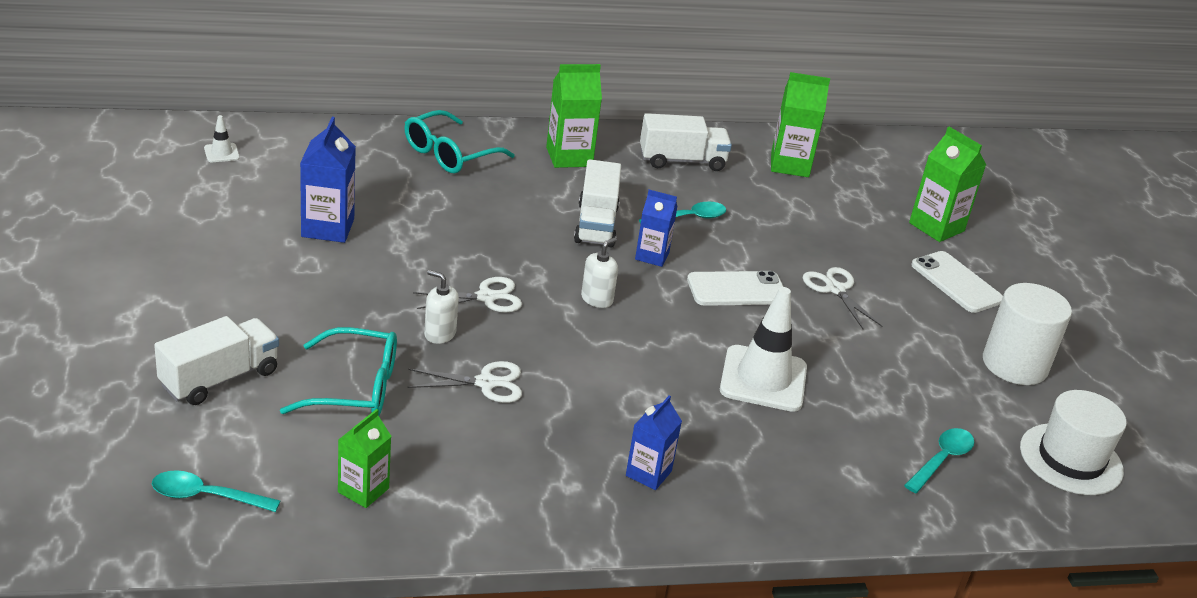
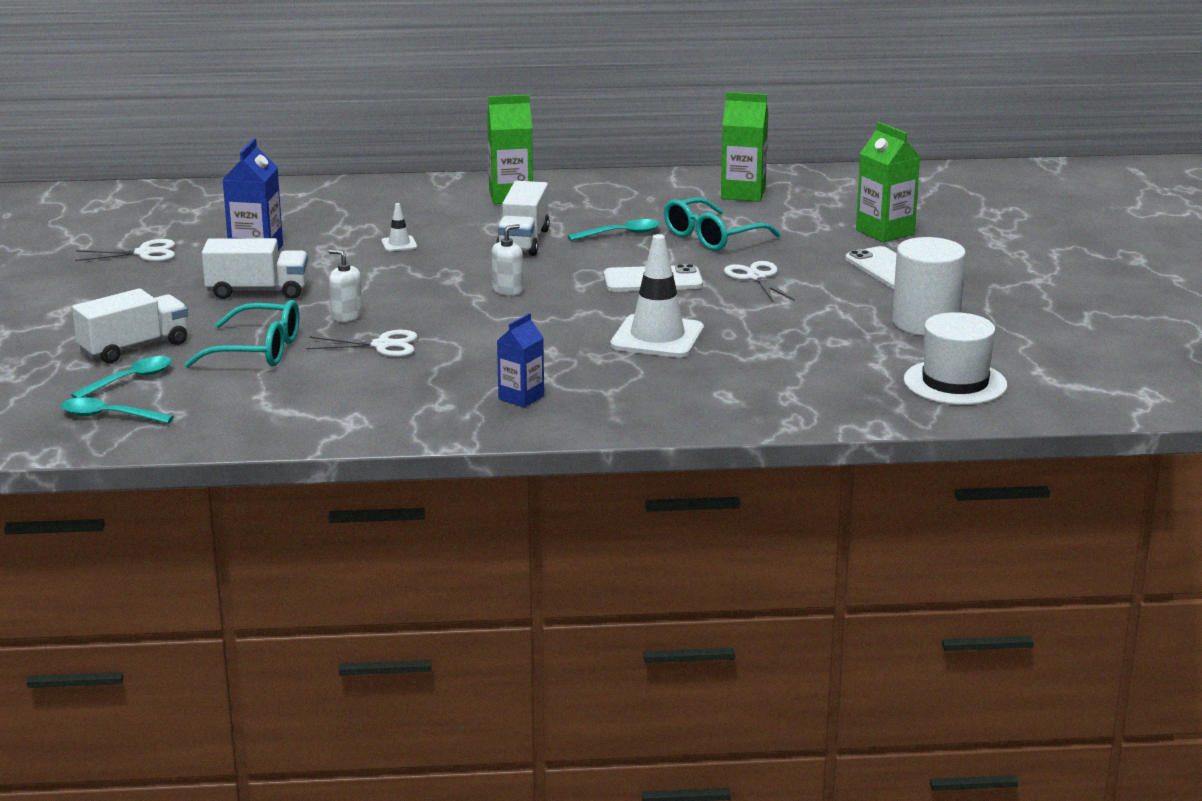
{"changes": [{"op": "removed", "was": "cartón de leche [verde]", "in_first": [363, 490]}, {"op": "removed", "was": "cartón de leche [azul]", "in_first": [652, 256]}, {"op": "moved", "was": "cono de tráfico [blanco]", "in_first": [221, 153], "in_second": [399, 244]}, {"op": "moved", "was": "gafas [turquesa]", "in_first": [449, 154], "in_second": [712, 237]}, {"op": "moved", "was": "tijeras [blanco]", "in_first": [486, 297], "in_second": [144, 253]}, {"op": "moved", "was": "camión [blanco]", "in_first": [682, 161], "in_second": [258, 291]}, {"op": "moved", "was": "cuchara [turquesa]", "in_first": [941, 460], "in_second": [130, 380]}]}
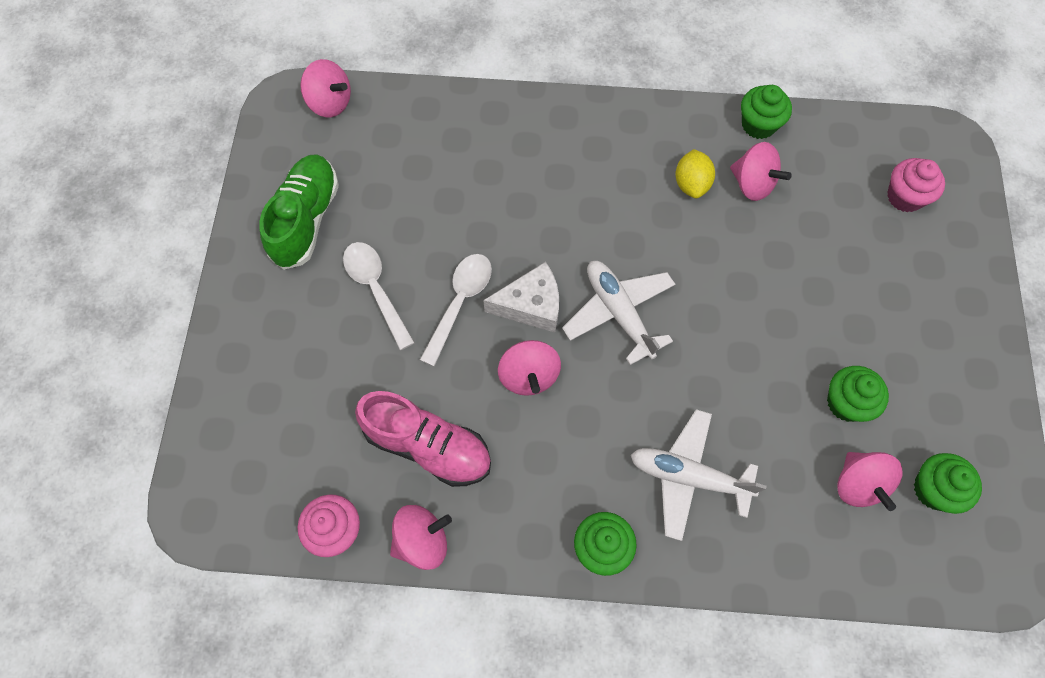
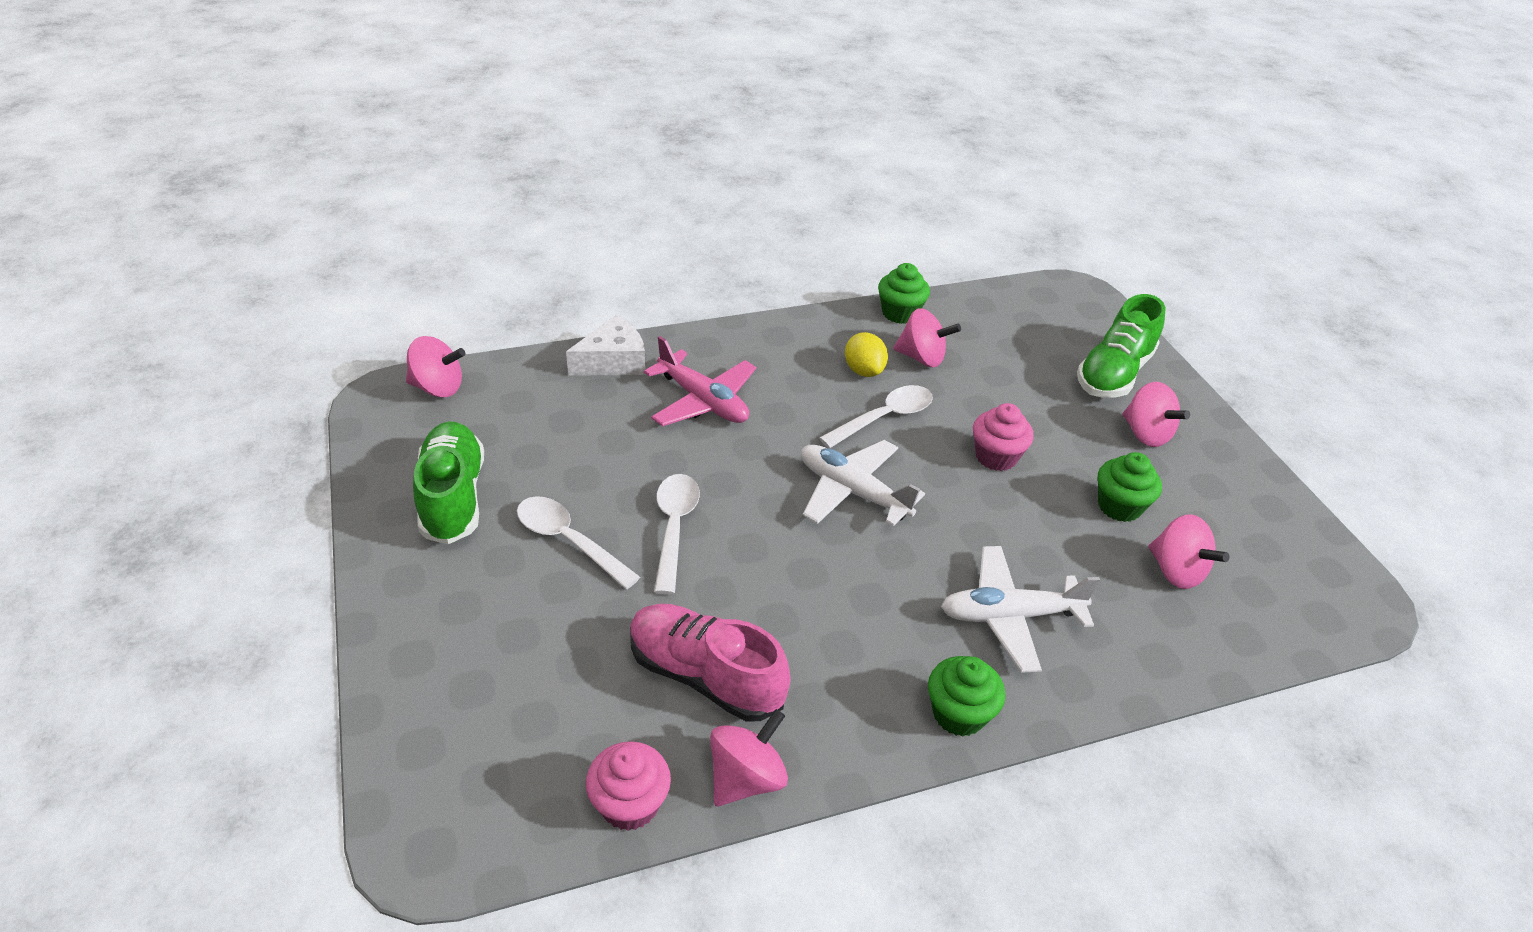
{"changes": [{"op": "removed", "was": "magdalena [verde]", "in_first": [934, 489]}, {"op": "added", "now": "avión [rosa]", "in_second": [703, 401]}, {"op": "added", "now": "cuchara [blanco]", "in_second": [884, 418]}, {"op": "added", "now": "zapato [verde]", "in_second": [1114, 373]}, {"op": "moved", "was": "queso [blanco]", "in_first": [531, 305], "in_second": [613, 361]}, {"op": "moved", "was": "peonza [rosa]", "in_first": [529, 376], "in_second": [1146, 434]}, {"op": "moved", "was": "magdalena [rosa]", "in_first": [904, 197], "in_second": [996, 457]}, {"op": "turned", "was": "zapato [rosa]", "in_first": [428, 446], "in_second": [705, 676], "clockwise": -150}]}
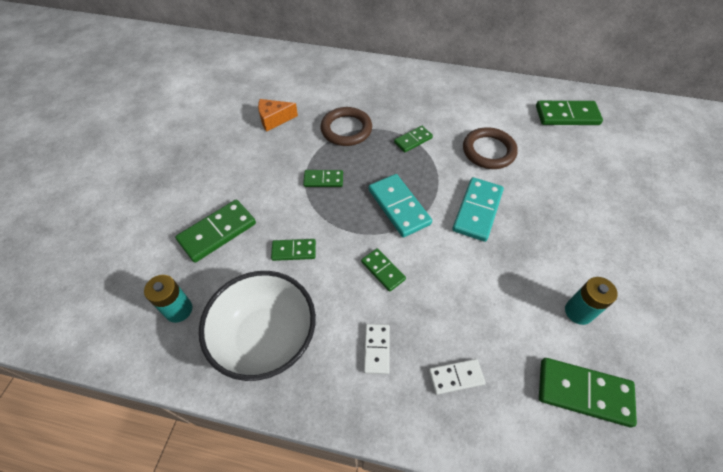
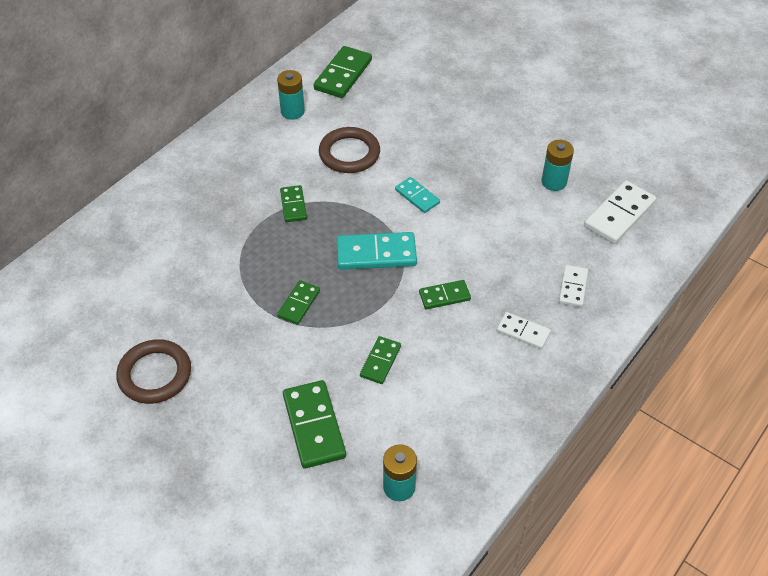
{"changes": [{"op": "removed", "was": "cuenco [blanco]", "in_first": [266, 338]}, {"op": "removed", "was": "queso [naranja]", "in_first": [274, 119]}, {"op": "added", "now": "pila [turquesa]", "in_second": [292, 111]}, {"op": "moved", "was": "anillo [marrón]", "in_first": [346, 129], "in_second": [155, 374]}, {"op": "recoloured", "was": "ficha de dominó [verde]", "now": "ficha de dominó [blanco]", "in_first": [584, 393], "in_second": [619, 215]}, {"op": "resized", "was": "ficha de dominó [turquesa]", "in_first": [477, 211], "in_second": [417, 196], "ratio": 0.59}]}
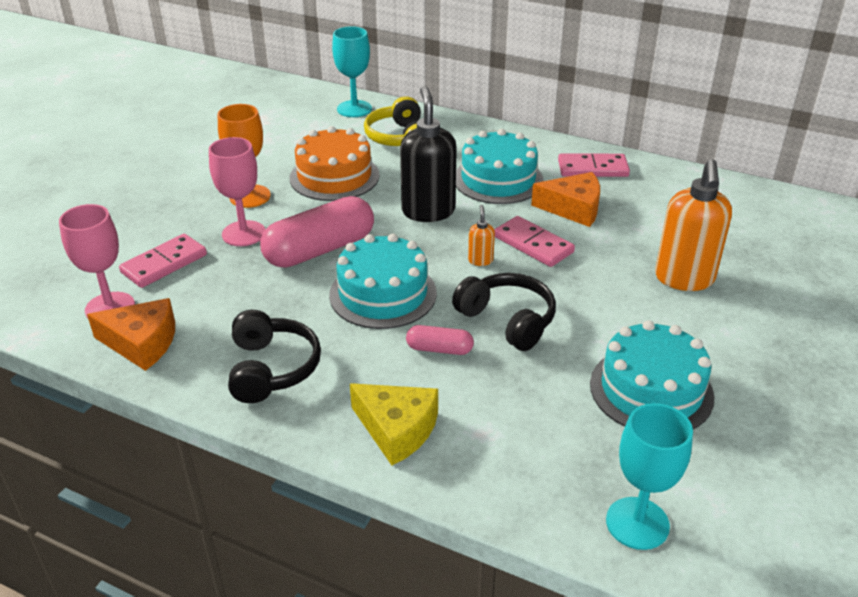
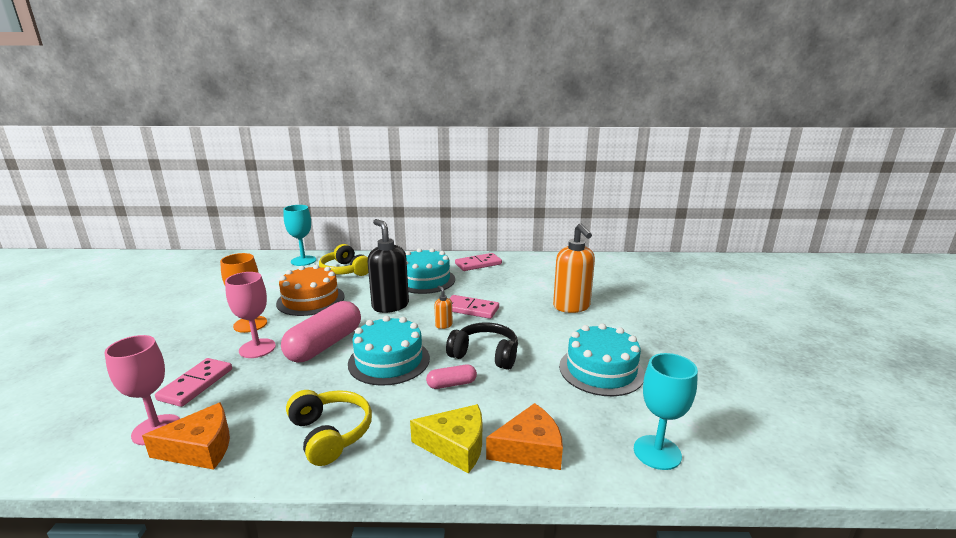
{"changes": [{"op": "moved", "was": "queso [naranja]", "in_first": [573, 208], "in_second": [529, 449]}, {"op": "recoloured", "was": "auriculares [negro]", "now": "auriculares [amarillo]", "in_first": [272, 368], "in_second": [330, 434]}]}
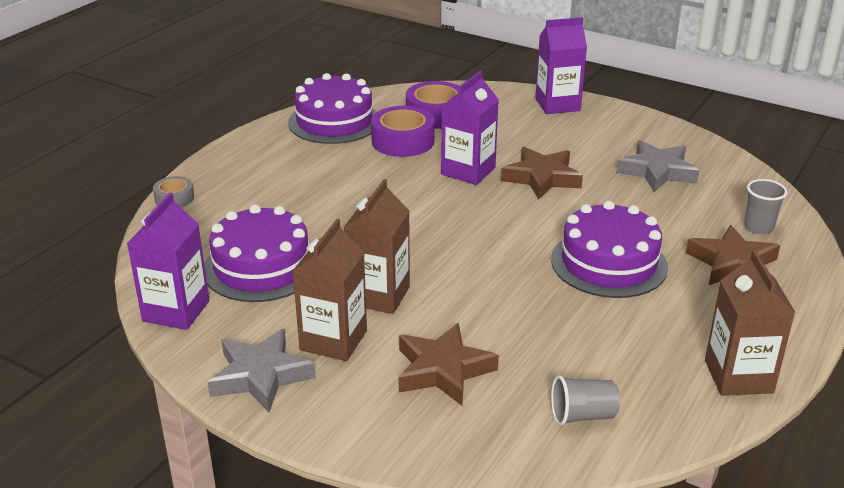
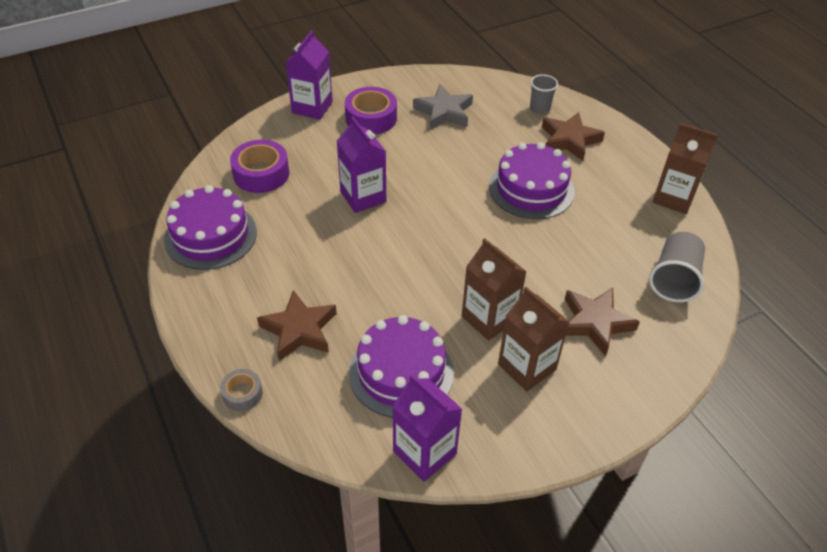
{"changes": [{"op": "removed", "was": "estrella [gris]", "in_first": [260, 376]}, {"op": "moved", "was": "cinta adhesiva [morado]", "in_first": [403, 141], "in_second": [371, 118]}, {"op": "moved", "was": "estrella [marrón]", "in_first": [542, 178], "in_second": [299, 330]}, {"op": "resized", "was": "vaso [gris]", "in_first": [582, 415], "in_second": [674, 279], "ratio": 1.53}]}
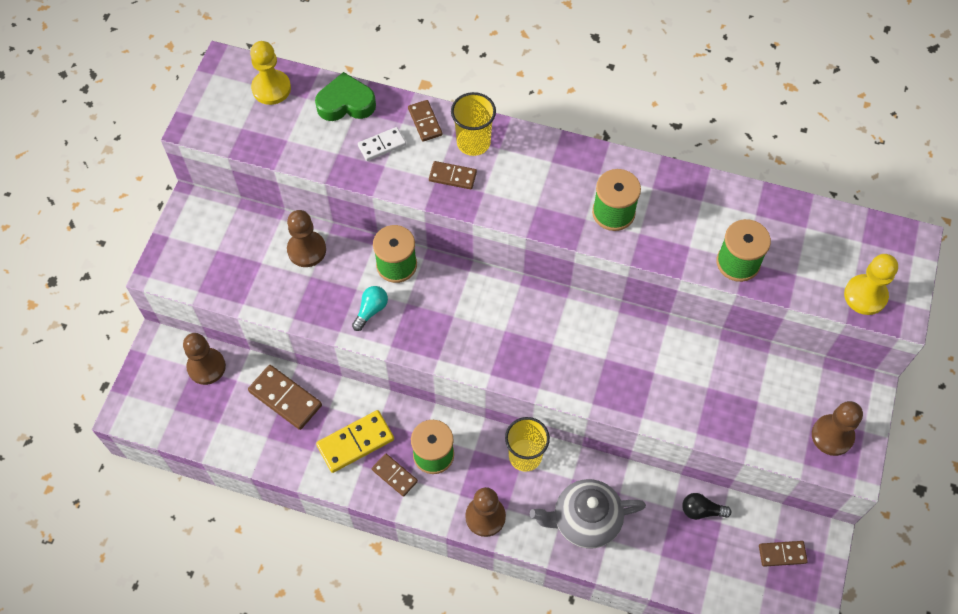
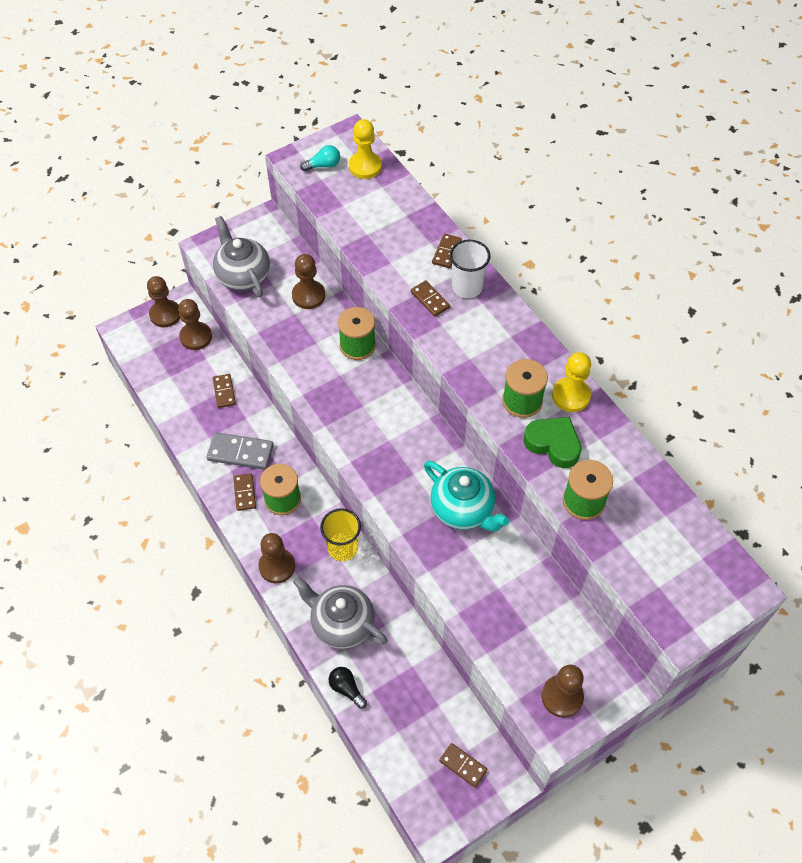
{"changes": [{"op": "removed", "was": "ficha de dominó [blanco]", "in_first": [382, 145]}, {"op": "added", "now": "peón [marrón]", "in_second": [165, 314]}, {"op": "added", "now": "tetera [gris]", "in_second": [243, 276]}, {"op": "added", "now": "tetera [turquesa]", "in_second": [463, 509]}, {"op": "moved", "was": "corazón [verde]", "in_first": [346, 103], "in_second": [553, 444]}, {"op": "moved", "was": "bombilla [turquesa]", "in_first": [371, 310], "in_second": [323, 165]}, {"op": "moved", "was": "bombilla [negro]", "in_first": [701, 510], "in_second": [346, 689]}, {"op": "moved", "was": "peón [amarillo]", "in_first": [865, 295], "in_second": [571, 396]}, {"op": "recoloured", "was": "ficha de dominó [amarillo]", "now": "ficha de dominó [gris]", "in_first": [355, 442], "in_second": [240, 452]}, {"op": "recoloured", "was": "vaso [amarillo]", "now": "vaso [blanco]", "in_first": [473, 142], "in_second": [467, 287]}, {"op": "resized", "was": "ficha de dominó [marrón]", "in_first": [285, 398], "in_second": [224, 392], "ratio": 0.61}]}
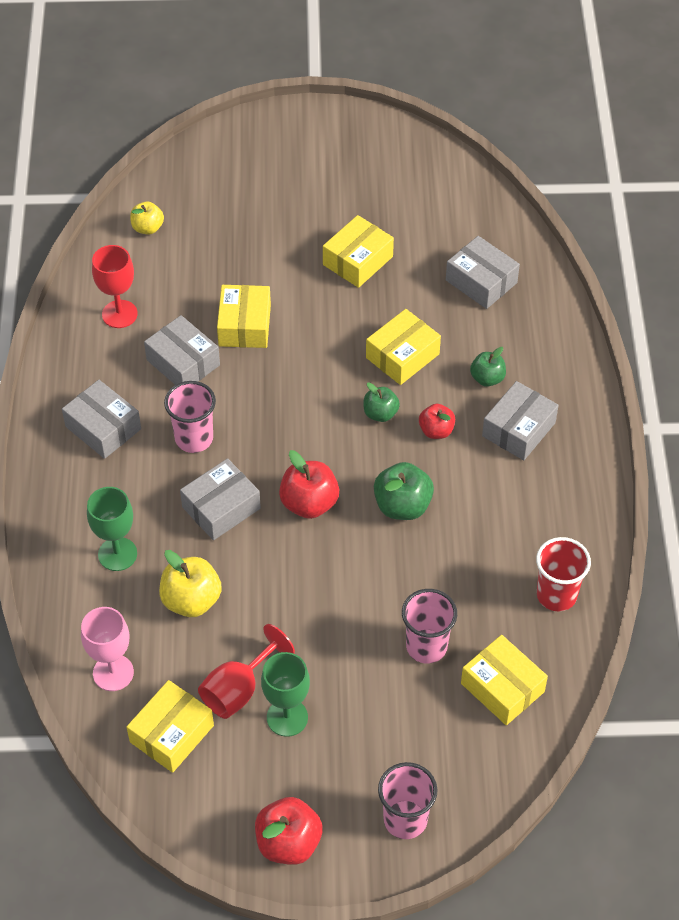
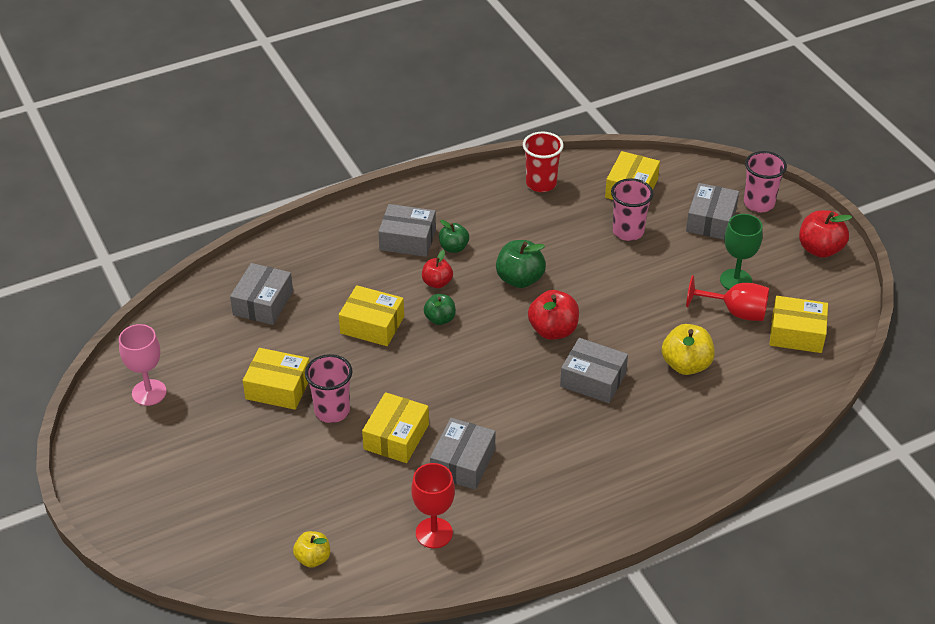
{"changes": [{"op": "removed", "was": "copa [verde]", "in_first": [117, 554]}, {"op": "moved", "was": "caja [gris]", "in_first": [103, 428], "in_second": [711, 220]}, {"op": "moved", "was": "copa [rosa]", "in_first": [113, 673], "in_second": [149, 392]}, {"op": "moved", "was": "vaso [rosa]", "in_first": [194, 438], "in_second": [332, 411]}, {"op": "moved", "was": "manzana [verde]", "in_first": [487, 378], "in_second": [453, 247]}, {"op": "turned", "was": "caja [amarillo]", "in_first": [244, 325], "in_second": [396, 437], "clockwise": -45}]}
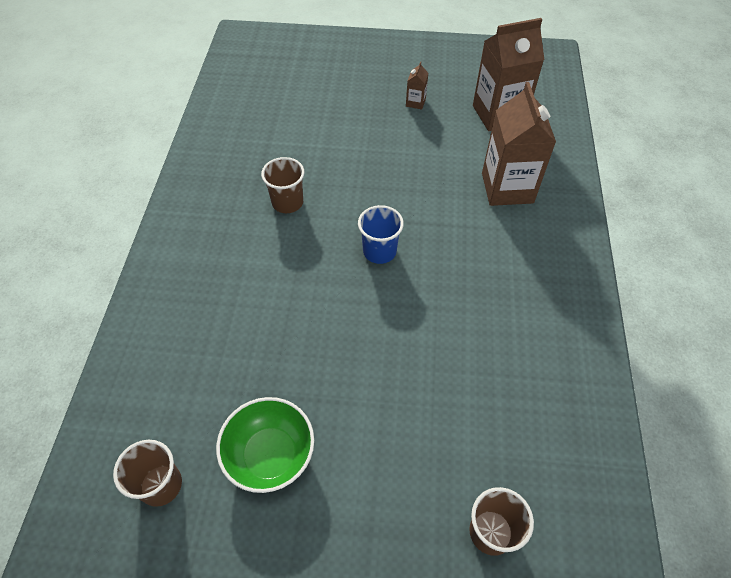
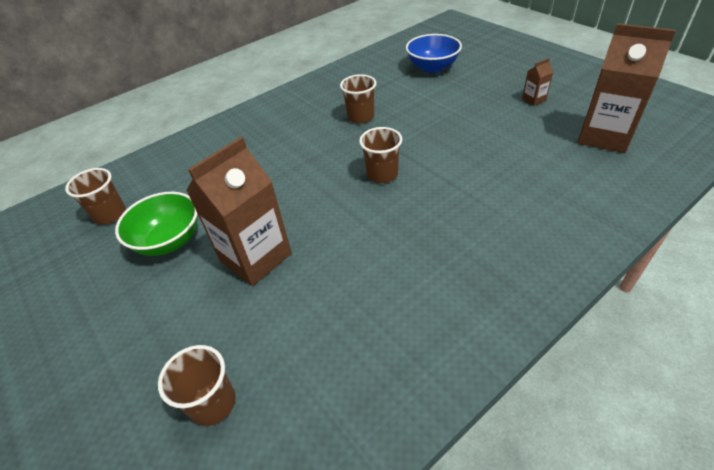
{"changes": [{"op": "added", "now": "cuenco [azul]", "in_second": [432, 67]}, {"op": "moved", "was": "cartón de leche [marrón]", "in_first": [507, 188], "in_second": [256, 257]}, {"op": "recoloured", "was": "vaso [azul]", "now": "vaso [marrón]", "in_first": [379, 251], "in_second": [382, 174]}]}
